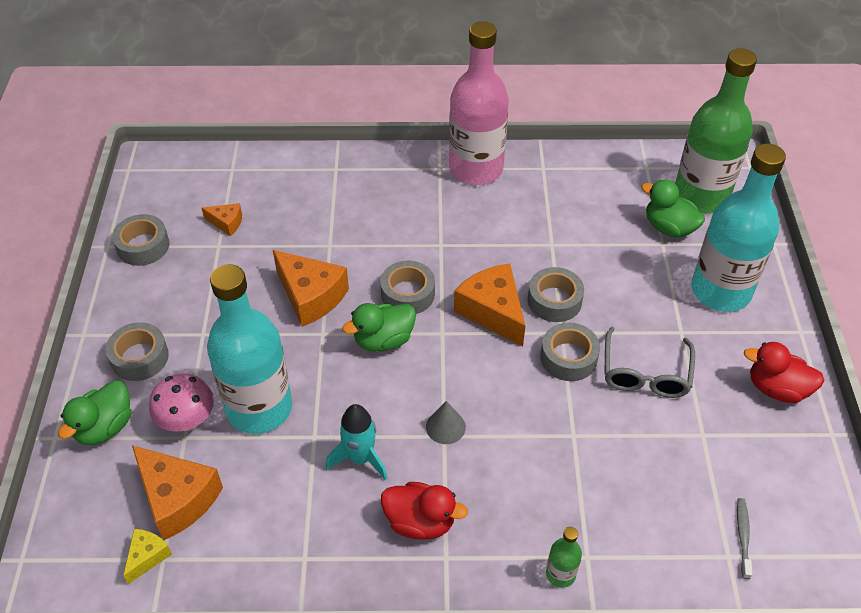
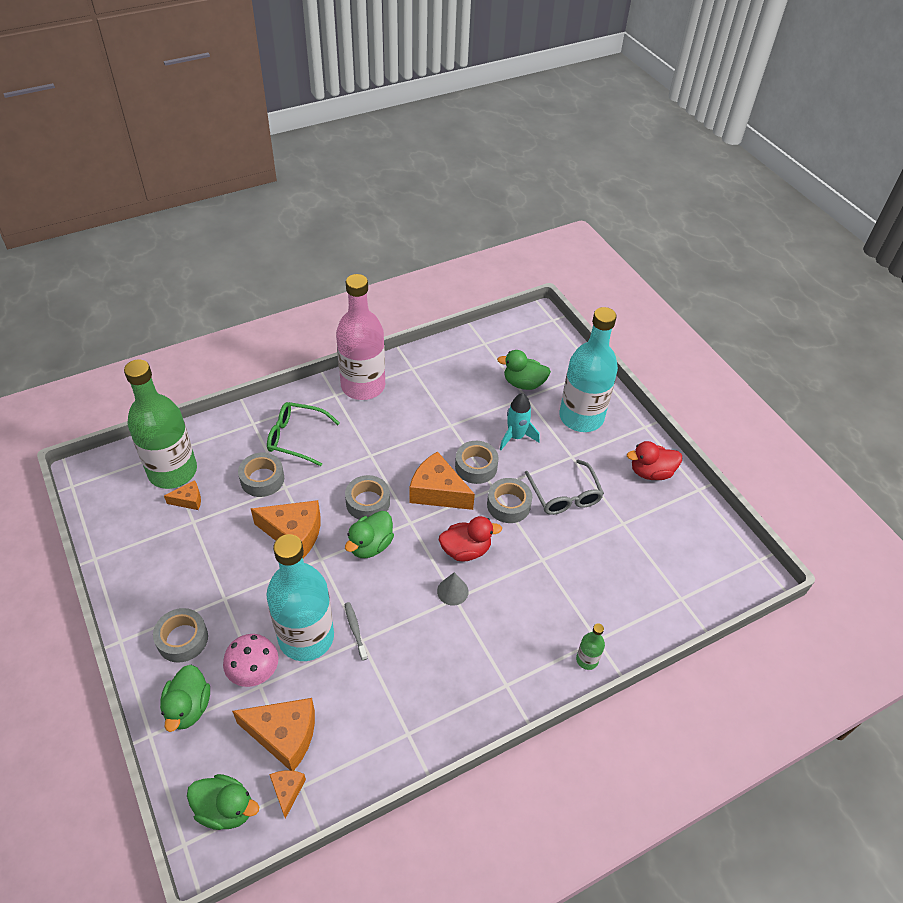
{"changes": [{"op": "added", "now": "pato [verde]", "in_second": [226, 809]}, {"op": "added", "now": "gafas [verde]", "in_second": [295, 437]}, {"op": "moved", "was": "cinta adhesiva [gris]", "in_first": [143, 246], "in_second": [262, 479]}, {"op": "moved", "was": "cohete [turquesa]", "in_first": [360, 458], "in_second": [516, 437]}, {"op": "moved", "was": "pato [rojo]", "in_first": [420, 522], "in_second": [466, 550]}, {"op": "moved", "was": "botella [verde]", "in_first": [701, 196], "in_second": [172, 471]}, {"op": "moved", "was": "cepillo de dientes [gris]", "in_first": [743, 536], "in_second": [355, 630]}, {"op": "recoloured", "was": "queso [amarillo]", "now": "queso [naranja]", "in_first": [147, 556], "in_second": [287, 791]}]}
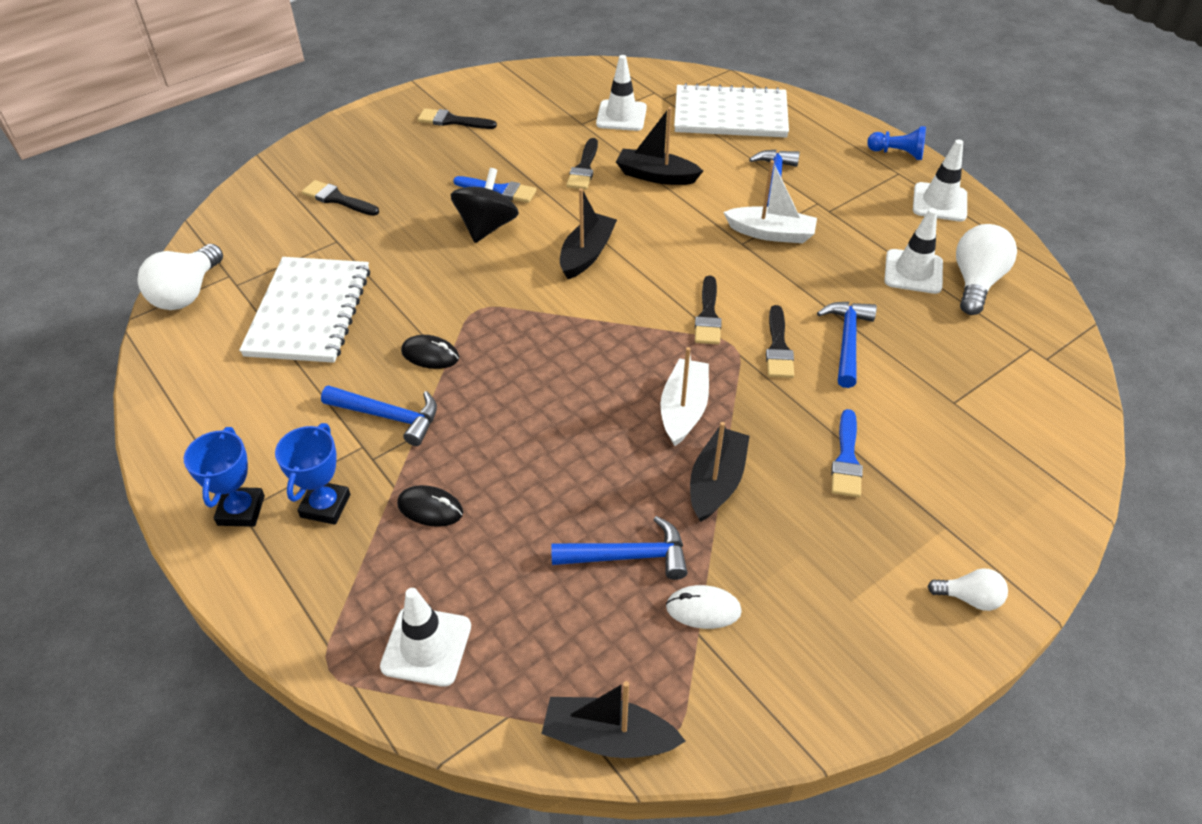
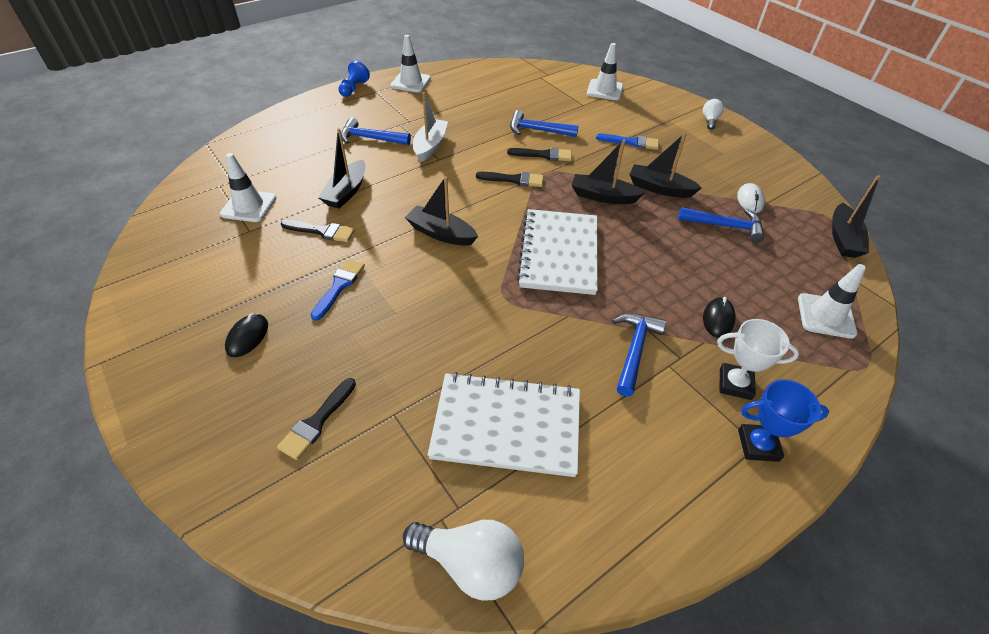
{"changes": [{"op": "removed", "was": "pincel [negro]", "in_first": [452, 121]}, {"op": "removed", "was": "peonza [negro]", "in_first": [487, 227]}, {"op": "removed", "was": "bombilla [blanco]", "in_first": [976, 282]}, {"op": "moved", "was": "ratón [negro]", "in_first": [430, 355], "in_second": [247, 337]}, {"op": "moved", "was": "cuaderno [blanco]", "in_first": [730, 115], "in_second": [559, 253]}, {"op": "moved", "was": "cono de tráfico [blanco]", "in_first": [913, 272], "in_second": [604, 90]}, {"op": "recoloured", "was": "trofeo [azul]", "now": "trofeo [blanco]", "in_first": [325, 506], "in_second": [735, 384]}, {"op": "recoloured", "was": "barco [blanco]", "now": "barco [negro]", "in_first": [683, 410], "in_second": [603, 196]}, {"op": "turned", "was": "martillo [azul]", "in_first": [628, 556], "in_second": [725, 226], "clockwise": 105}]}
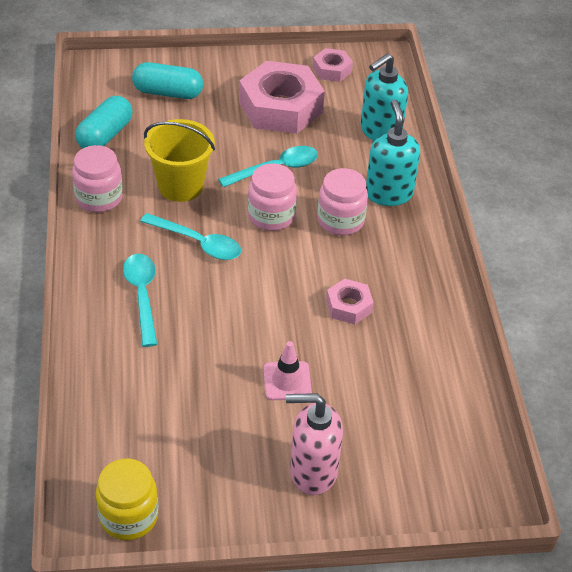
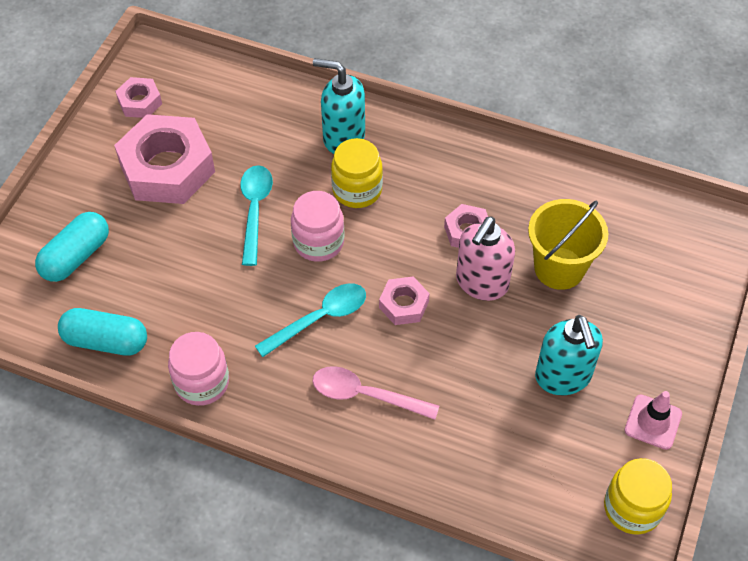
{"changes": [{"op": "added", "now": "tuerca [rosa]", "in_second": [404, 304]}, {"op": "moved", "was": "balde [amarillo]", "in_first": [180, 186], "in_second": [559, 268]}, {"op": "moved", "was": "cono de tráfico [rosa]", "in_first": [287, 381], "in_second": [653, 422]}, {"op": "moved", "was": "dispensador de jabón [rosa]", "in_first": [312, 472], "in_second": [481, 283]}, {"op": "moved", "was": "dispensador de jabón [turquesa]", "in_first": [380, 132], "in_second": [563, 377]}, {"op": "recoloured", "was": "cuchara [turquesa]", "now": "cuchara [rosa]", "in_first": [142, 296], "in_second": [366, 395]}, {"op": "recoloured", "was": "tarro [rosa]", "now": "tarro [amarillo]", "in_first": [340, 221], "in_second": [357, 190]}, {"op": "turned", "was": "cápsula [turquesa]", "in_first": [105, 135], "in_second": [106, 341], "clockwise": -45}]}
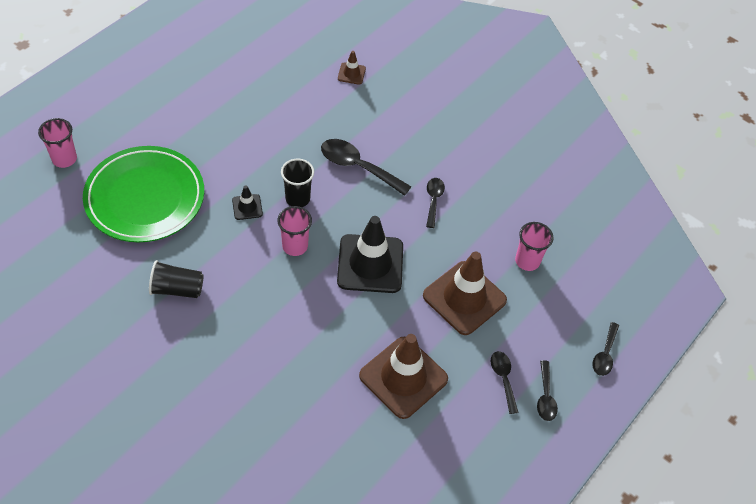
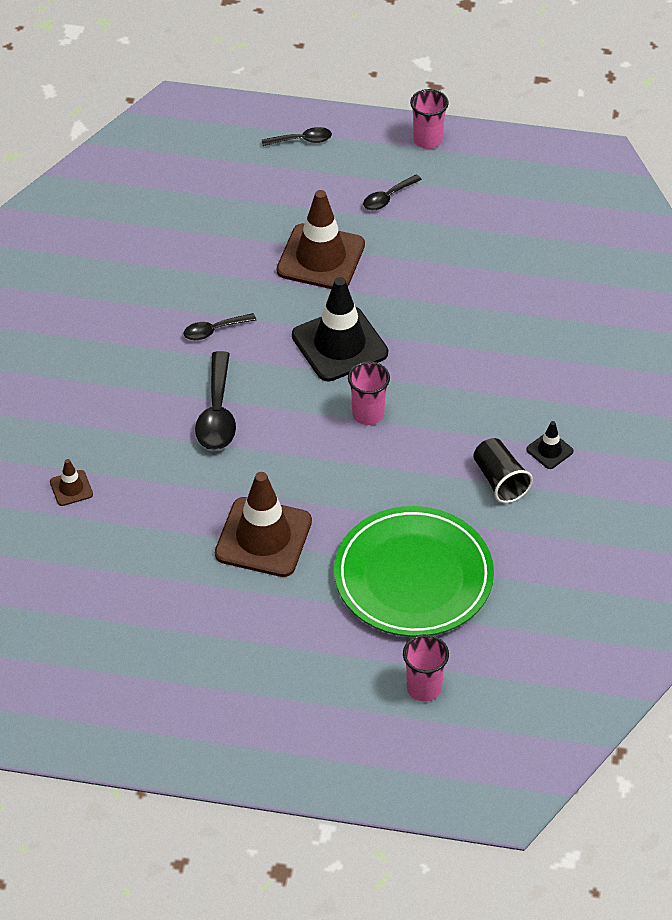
{"changes": [{"op": "removed", "was": "vaso [negro]", "in_first": [297, 198]}, {"op": "removed", "was": "cuchara [negro]", "in_first": [545, 396]}, {"op": "moved", "was": "cono de tráfico [negro]", "in_first": [247, 207], "in_second": [549, 450]}, {"op": "moved", "was": "cono de tráfico [marrón]", "in_first": [403, 377], "in_second": [263, 537]}, {"op": "moved", "was": "vaso [rosa]", "in_first": [527, 261], "in_second": [427, 140]}]}
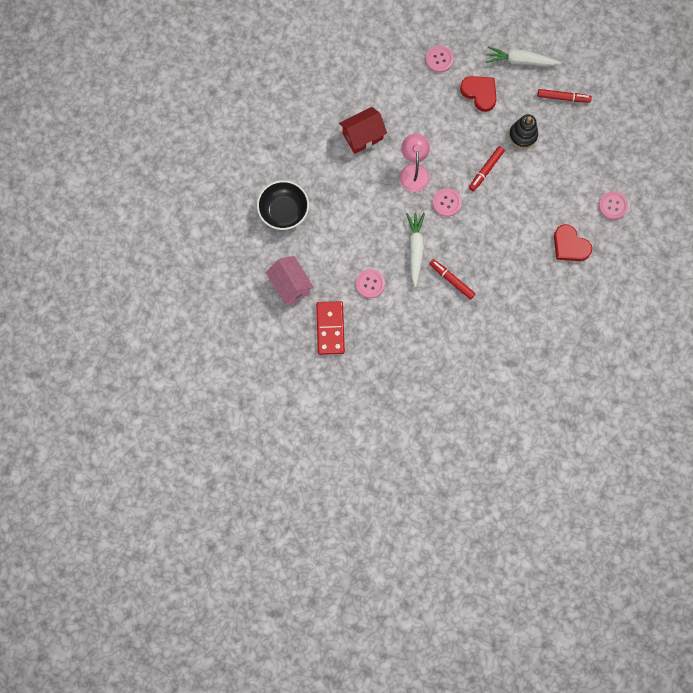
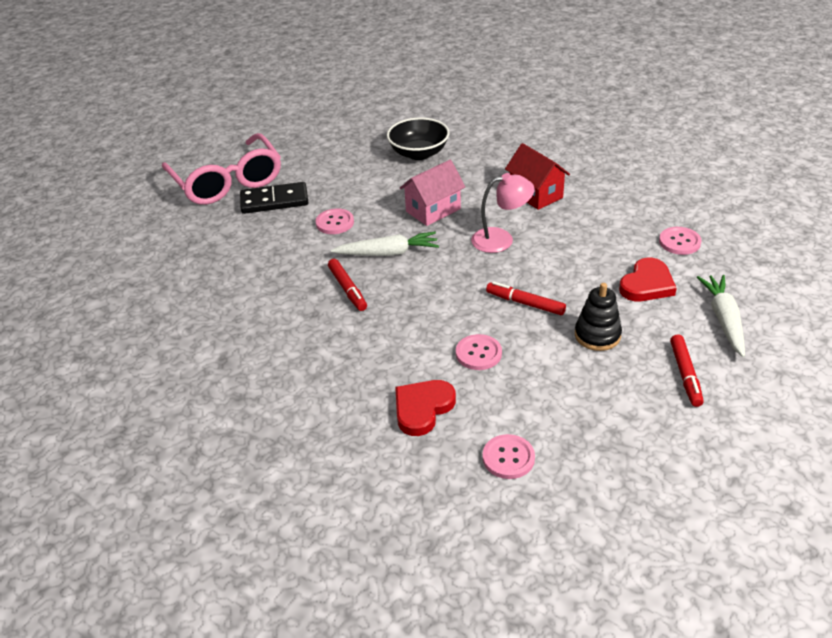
{"changes": [{"op": "added", "now": "gafas [rosa]", "in_second": [227, 182]}, {"op": "moved", "was": "casa [rosa]", "in_first": [290, 285], "in_second": [433, 210]}, {"op": "moved", "was": "botón [rosa]", "in_first": [446, 203], "in_second": [478, 353]}, {"op": "recoloured", "was": "ficha de dominó [rojo]", "now": "ficha de dominó [negro]", "in_first": [330, 328], "in_second": [274, 201]}, {"op": "turned", "was": "rotulador [rojo]", "in_first": [451, 280], "in_second": [347, 289], "clockwise": 120}]}
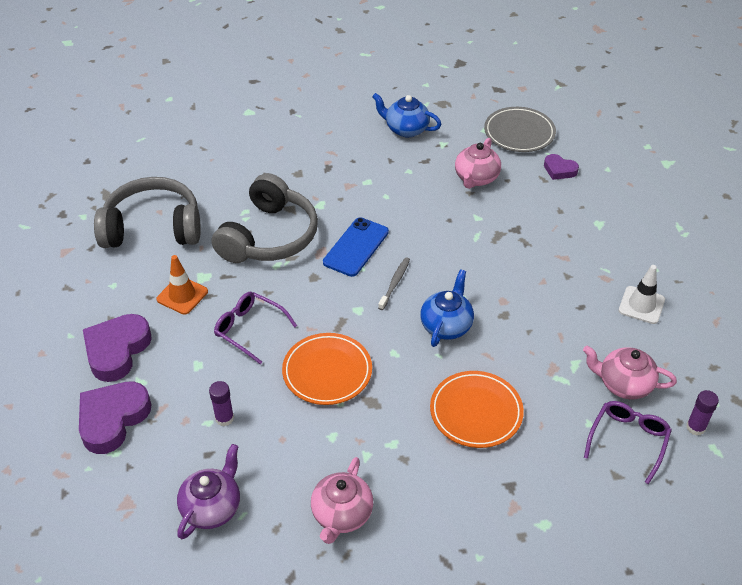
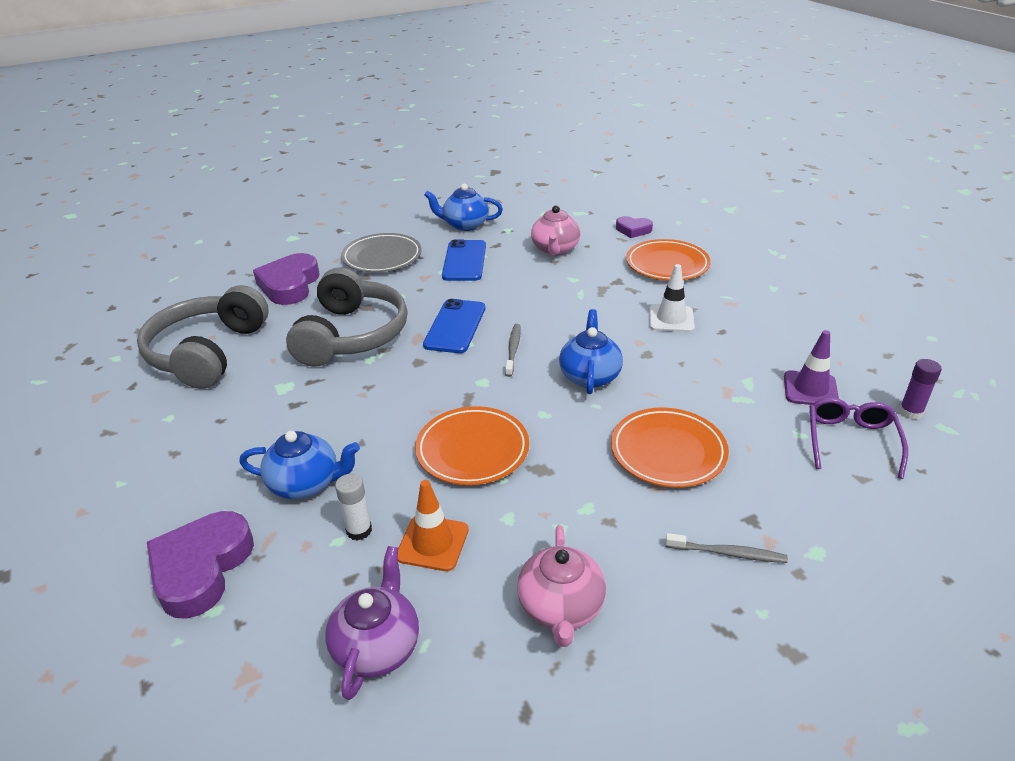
{"changes": [{"op": "removed", "was": "gafas [morado]", "in_first": [250, 330]}, {"op": "added", "now": "tetera [azul]", "in_second": [306, 483]}, {"op": "added", "now": "móvil [azul]", "in_second": [464, 261]}, {"op": "added", "now": "plato [naranja]", "in_second": [667, 264]}, {"op": "added", "now": "cepillo de dientes [gris]", "in_second": [728, 553]}, {"op": "moved", "was": "corazón [morado]", "in_first": [117, 350], "in_second": [289, 285]}, {"op": "moved", "was": "cono de tráfico [naranja]", "in_first": [182, 295], "in_second": [432, 543]}, {"op": "moved", "was": "plato [gris]", "in_first": [519, 133], "in_second": [382, 257]}, {"op": "moved", "was": "cono de tráfico [blanco]", "in_first": [641, 305], "in_second": [671, 319]}, {"op": "replaced", "was": "tetera [rosa]", "now": "cono de tráfico [morado]", "in_first": [624, 384], "in_second": [810, 389]}, {"op": "recoloured", "was": "barra de pegamento [morado]", "now": "barra de pegamento [blanco]", "in_first": [224, 418], "in_second": [359, 530]}, {"op": "turned", "was": "auriculares [gris]", "in_first": [153, 228], "in_second": [208, 352], "clockwise": -60}]}
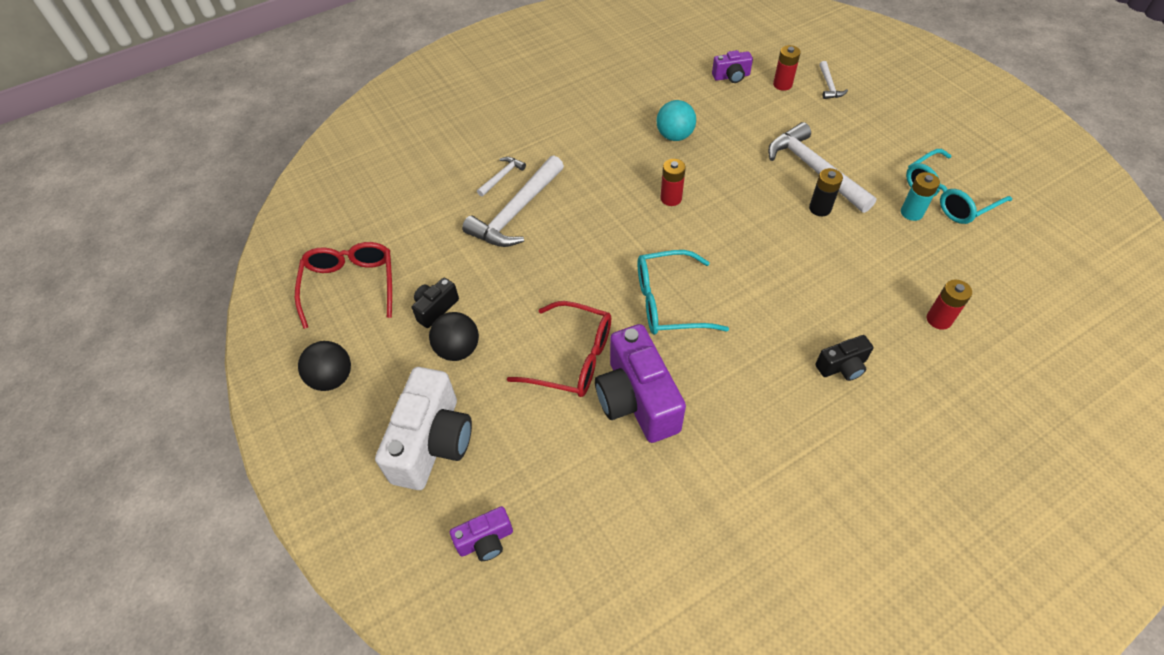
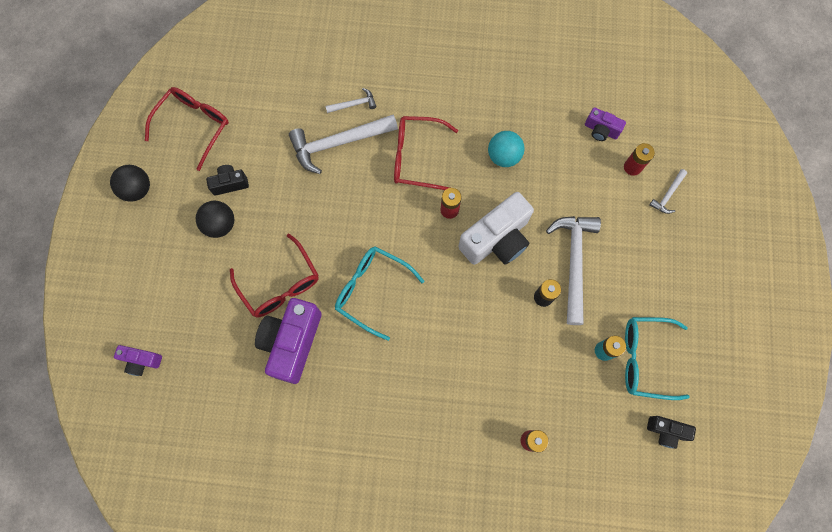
{"changes": [{"op": "added", "now": "gafas [rojo]", "in_second": [416, 157]}, {"op": "moved", "was": "cámara [blanco]", "in_first": [433, 443], "in_second": [496, 239]}, {"op": "moved", "was": "cámara [negro]", "in_first": [842, 367], "in_second": [666, 431]}]}
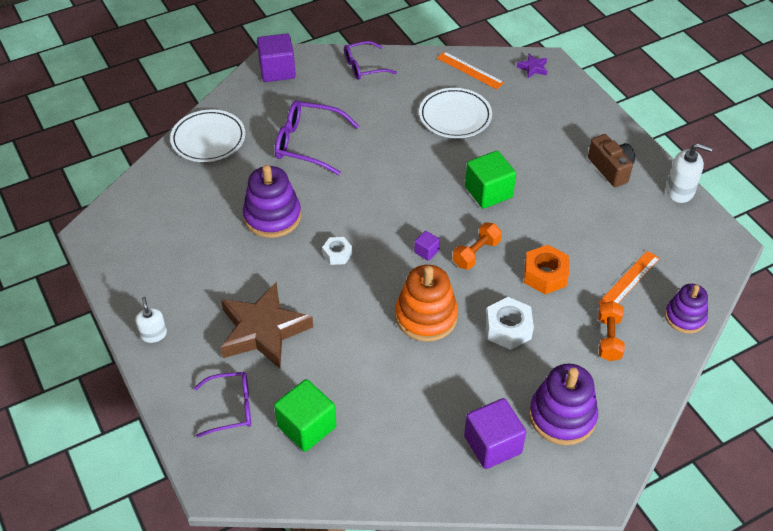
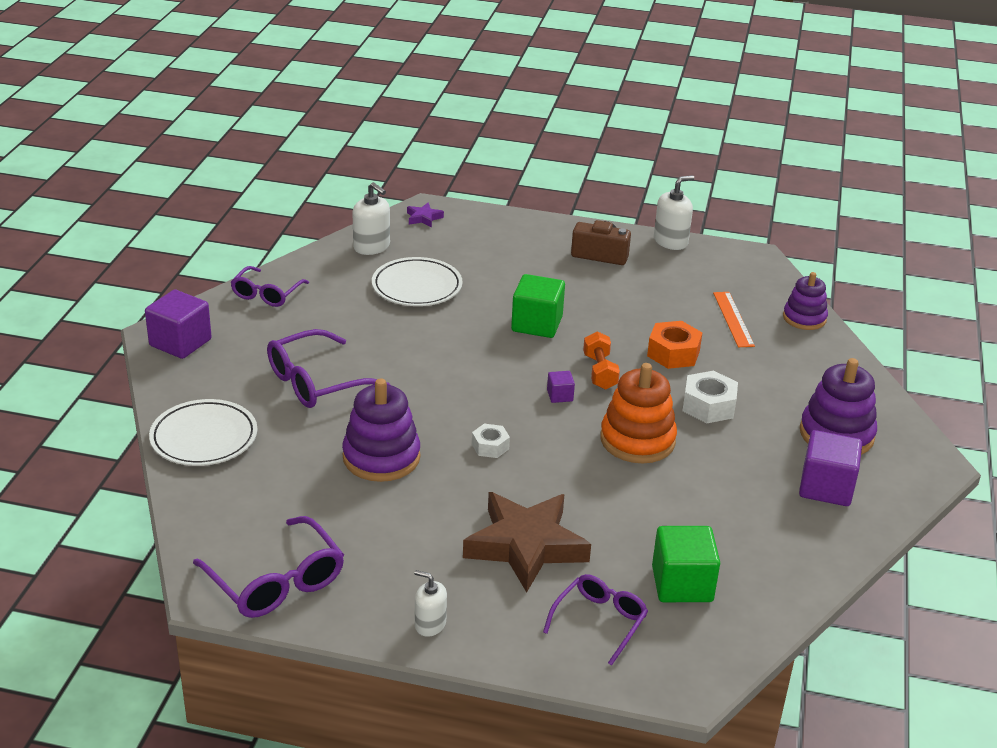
{"changes": [{"op": "removed", "was": "mancuerna [naranja]", "in_first": [608, 338]}, {"op": "added", "now": "gafas [morado]", "in_second": [276, 581]}, {"op": "replaced", "was": "regla [naranja]", "now": "dispensador de jabón [blanco]", "in_first": [469, 70], "in_second": [371, 247]}]}
